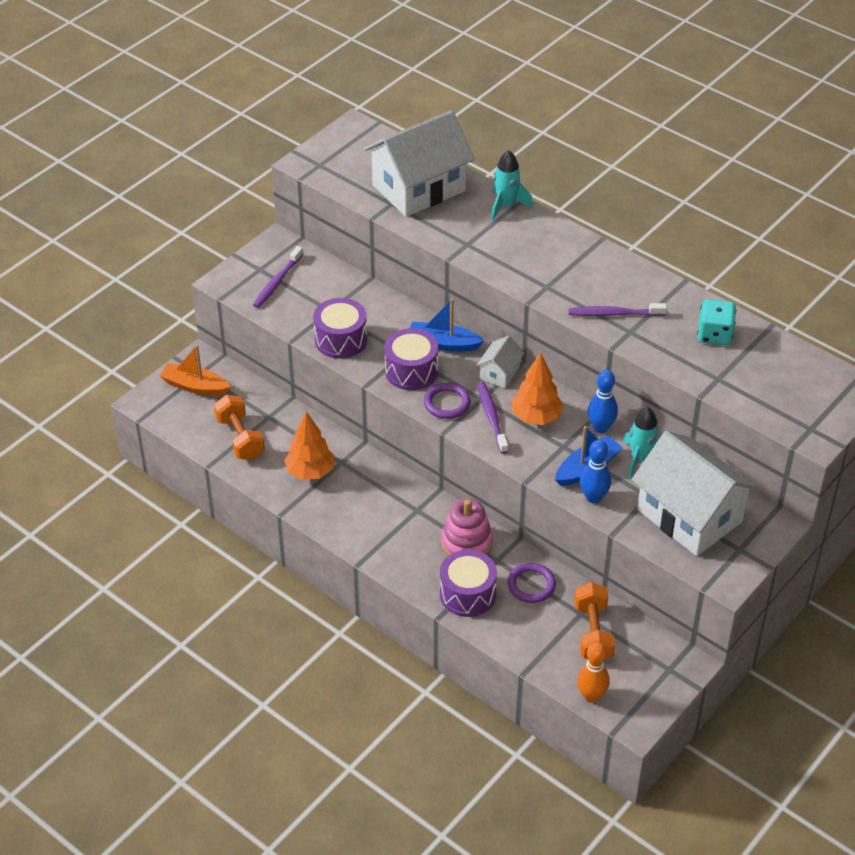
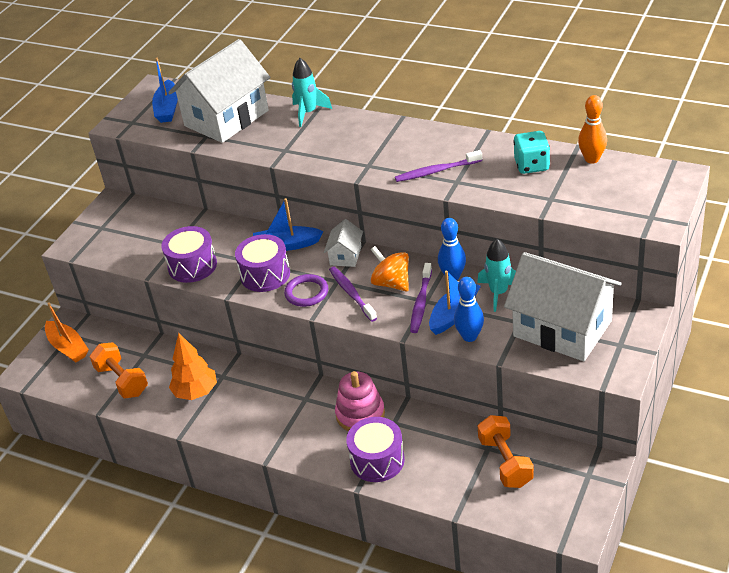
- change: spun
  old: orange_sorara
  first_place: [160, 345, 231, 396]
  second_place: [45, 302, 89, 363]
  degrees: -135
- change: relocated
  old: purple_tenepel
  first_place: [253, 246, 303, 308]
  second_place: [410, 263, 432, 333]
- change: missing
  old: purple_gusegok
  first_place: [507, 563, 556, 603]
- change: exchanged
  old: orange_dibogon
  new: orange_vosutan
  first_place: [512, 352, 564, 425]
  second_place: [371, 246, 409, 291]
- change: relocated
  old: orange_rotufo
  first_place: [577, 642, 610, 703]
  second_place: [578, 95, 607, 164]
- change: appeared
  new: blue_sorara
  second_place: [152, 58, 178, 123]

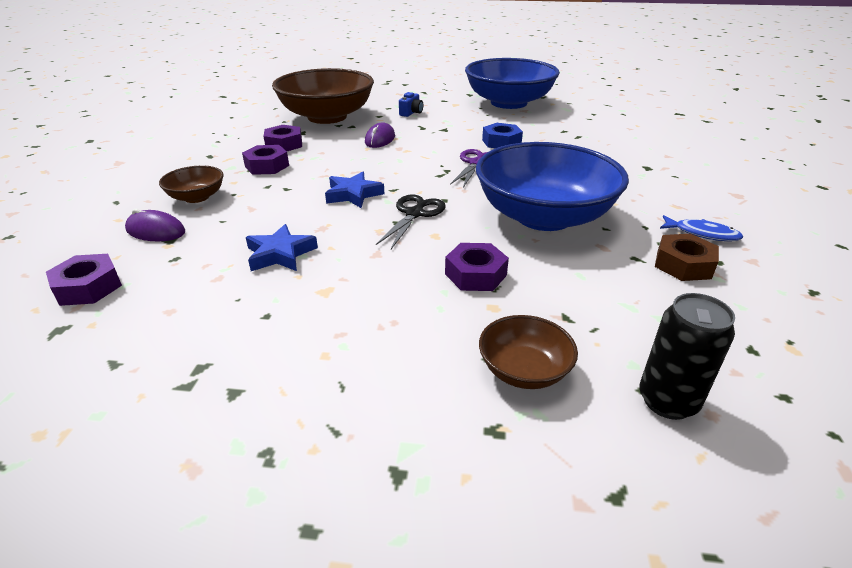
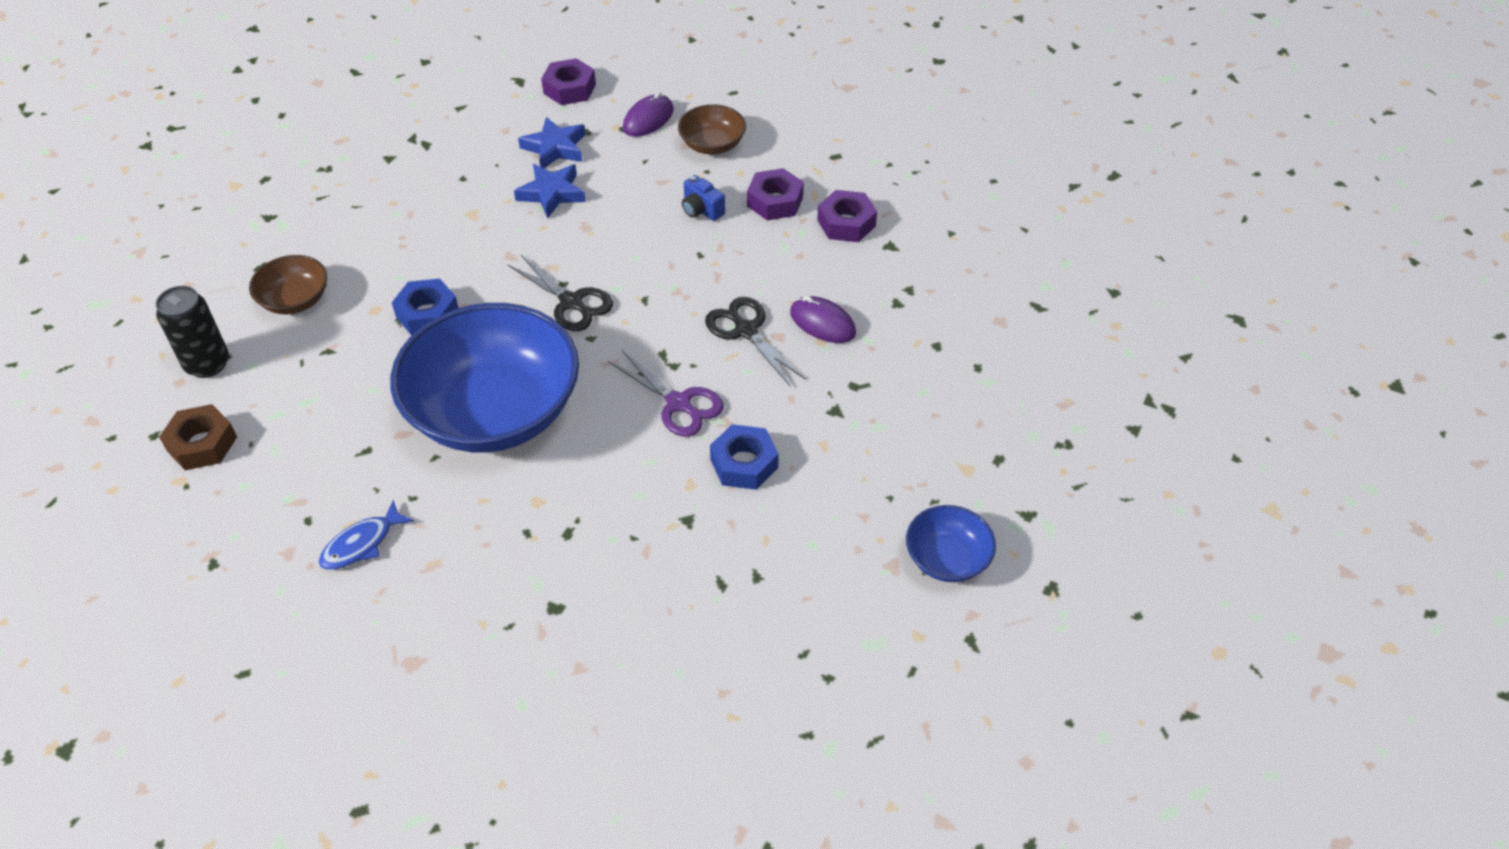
- change: missing
  old: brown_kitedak
  first_place: [272, 68, 374, 124]
- change: relocated
  old: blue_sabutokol
  first_place: [325, 172, 384, 208]
  second_place: [518, 117, 586, 168]
- change: relocated
  old: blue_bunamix
  first_place: [399, 92, 423, 117]
  second_place: [682, 175, 725, 221]
- change: colour
  old: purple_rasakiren
  new: blue_rasakiren
  first_place: [445, 243, 509, 291]
  second_place: [392, 279, 458, 335]
- change: size
  old: blue_kitedak
  first_place: [465, 58, 560, 109]
  second_place: [906, 505, 996, 582]
  factor: 0.45
- change: relocated
  old: brown_rasakiren
  first_place: [655, 234, 719, 281]
  second_place: [159, 404, 237, 470]
- change: appeared
  new: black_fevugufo
  second_place: [705, 297, 806, 387]

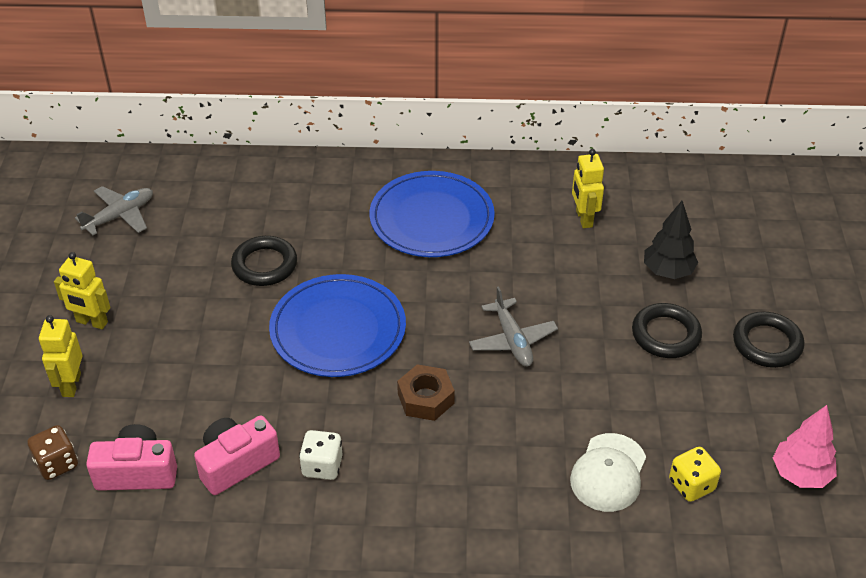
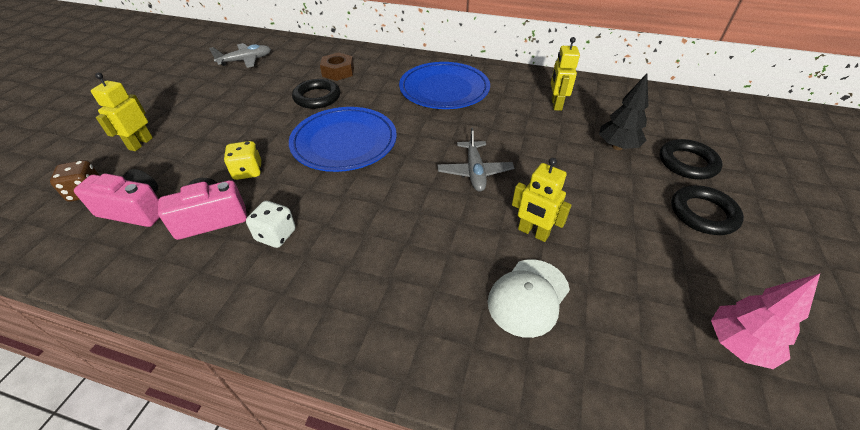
- change: relocated
  old: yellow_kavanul
  first_place: [54, 252, 111, 329]
  second_place: [512, 158, 571, 242]
- change: relocated
  old: brown_rasakiren
  first_place: [397, 364, 455, 421]
  second_place: [320, 53, 354, 81]
- change: relocated
  old: black_gusegok
  first_place: [632, 303, 702, 358]
  second_place: [659, 139, 722, 180]
- change: relocated
  old: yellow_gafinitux
  first_place: [669, 447, 721, 502]
  second_place: [224, 141, 261, 180]

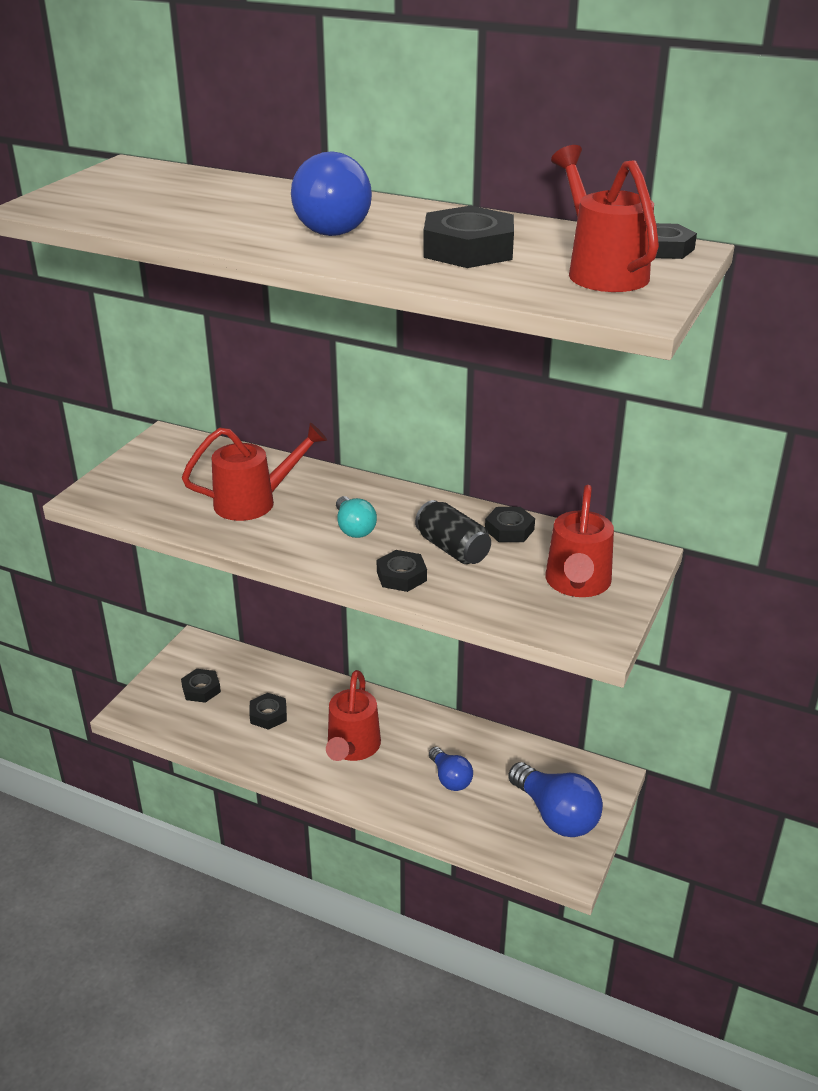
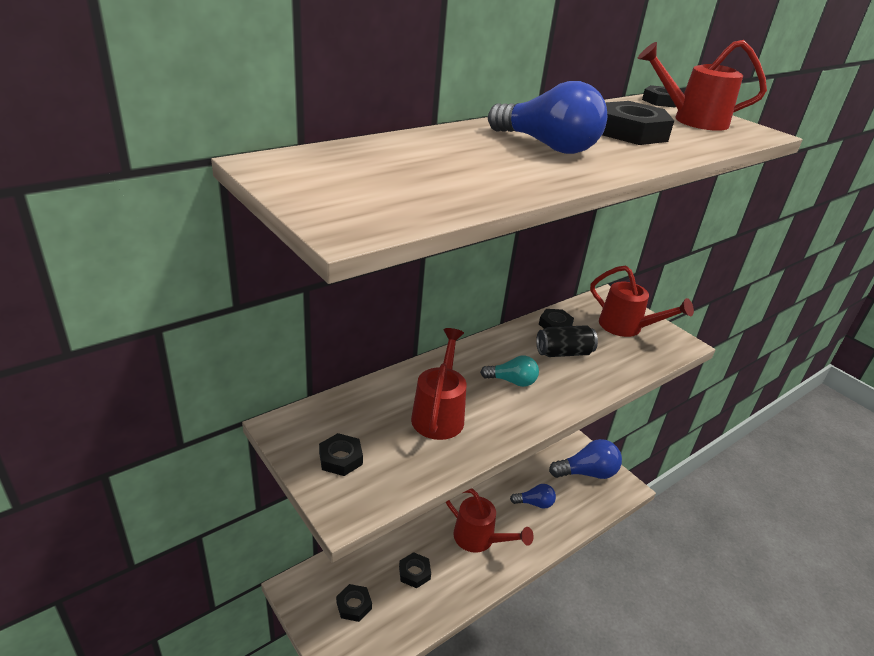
- change: relocated
  old: black_rasakiren
  first_place: [377, 550, 427, 592]
  second_place: [319, 433, 363, 476]

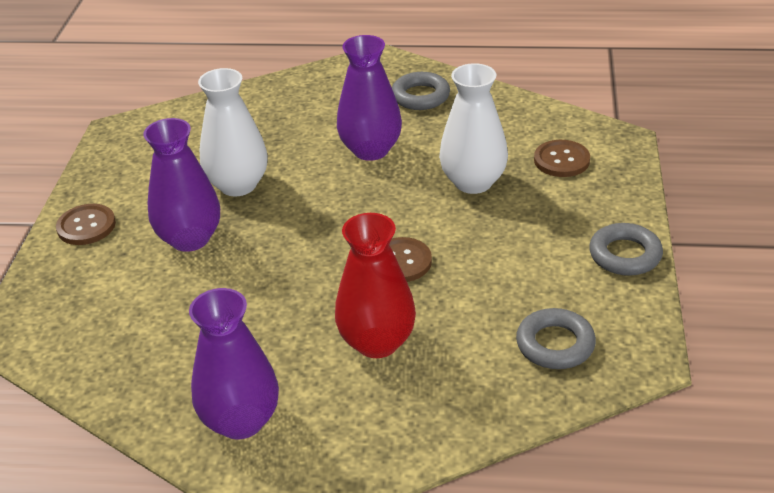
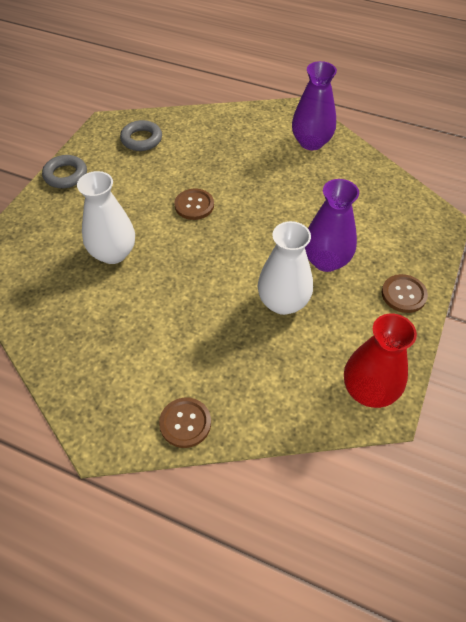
- change: relocated
  old: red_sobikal
  first_place: [335, 213, 416, 358]
  second_place: [344, 313, 417, 408]
- change: missing
  old: purple_sobikal
  first_place: [337, 35, 402, 161]
- change: missing
  old: grey_gusegok
  first_place: [392, 72, 450, 110]
- change: relocated
  old: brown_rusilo
  first_place: [534, 140, 590, 177]
  second_place: [159, 398, 211, 448]

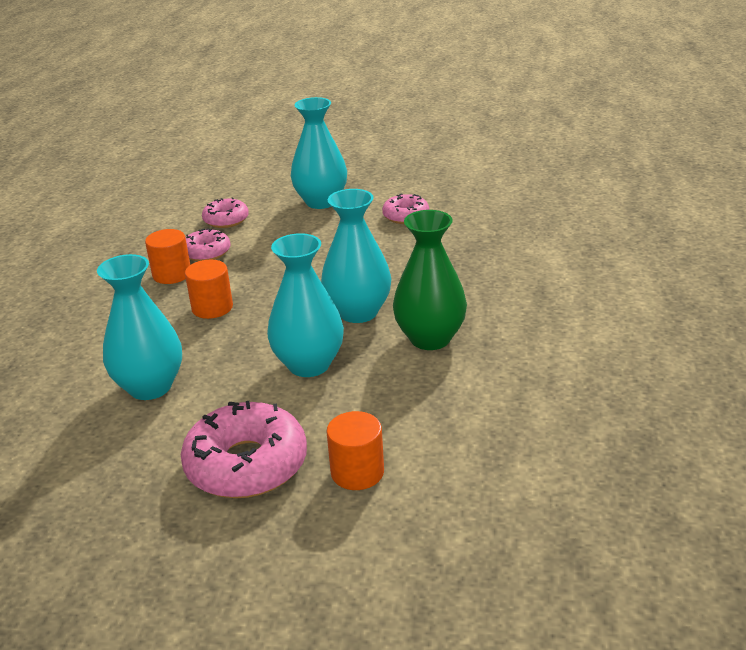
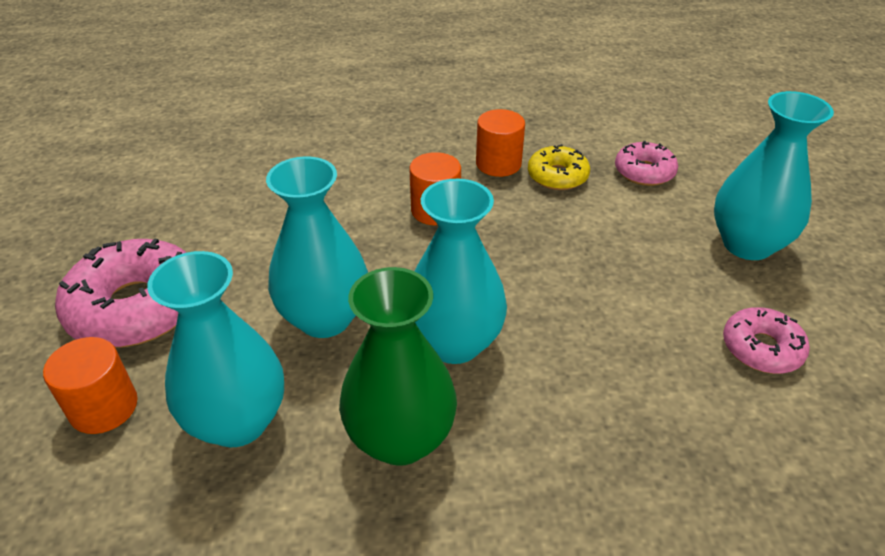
- change: relocated
  old: turquoise_sobikal
  first_place: [97, 254, 182, 400]
  second_place: [147, 251, 284, 447]
- change: colour
  old: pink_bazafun
  new: yellow_bazafun
  first_place: [185, 228, 230, 261]
  second_place: [528, 144, 590, 190]

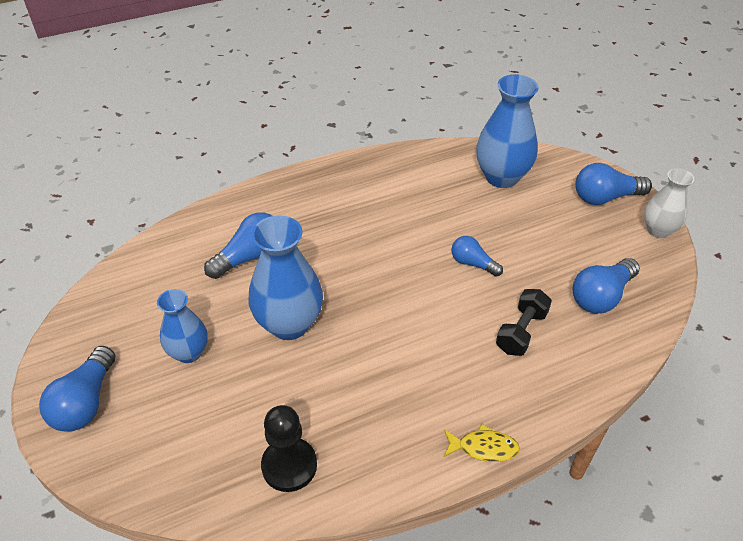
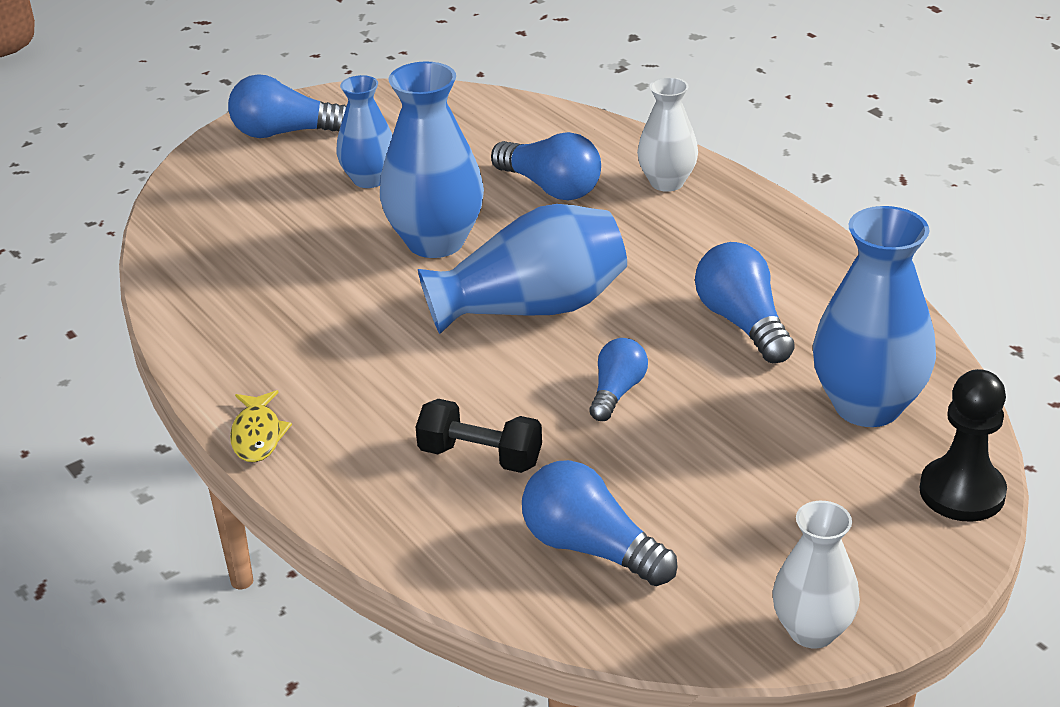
- change: relocated
  old: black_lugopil
  first_place: [261, 405, 317, 492]
  second_place: [919, 369, 1007, 522]
- change: relocated
  old: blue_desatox
  first_place: [575, 163, 652, 205]
  second_place: [695, 242, 795, 363]
- change: appeared
  new: blue_sobikal
  second_place: [418, 204, 627, 334]
- change: appeared
  new: white_sobikal
  second_place: [637, 77, 698, 192]

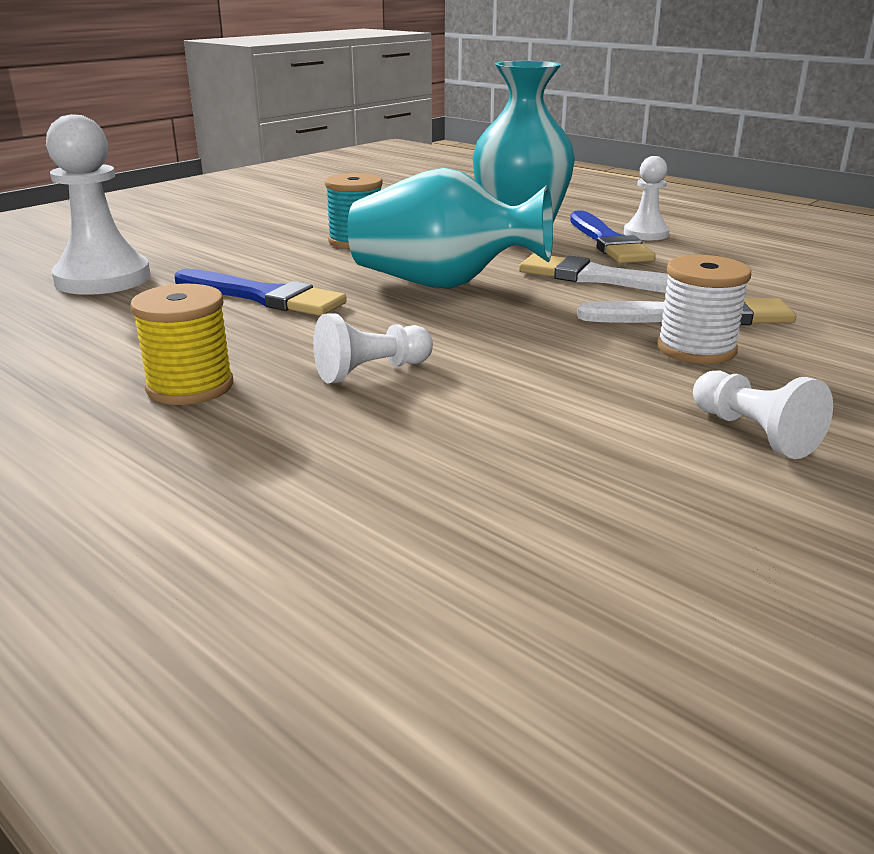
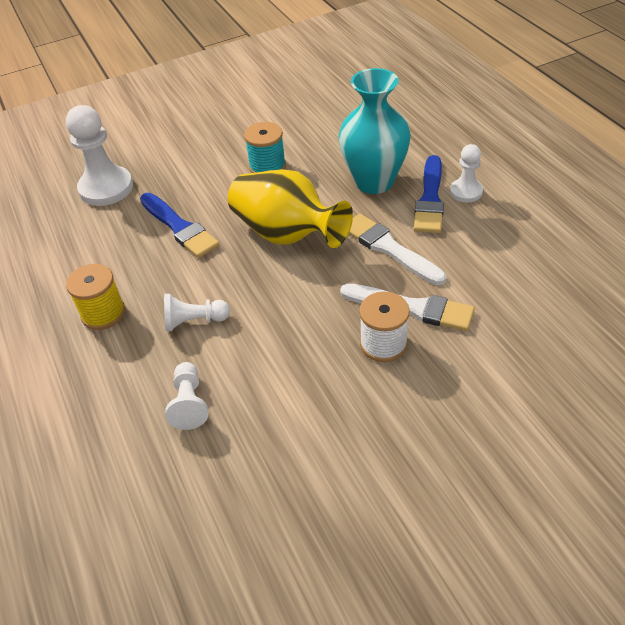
- change: colour
  old: turquoise_sobikal
  new: yellow_sobikal
  first_place: [347, 168, 553, 289]
  second_place: [228, 169, 353, 248]
- change: relocated
  old: white_lugopil
  first_place: [693, 371, 833, 459]
  second_place: [165, 362, 208, 430]

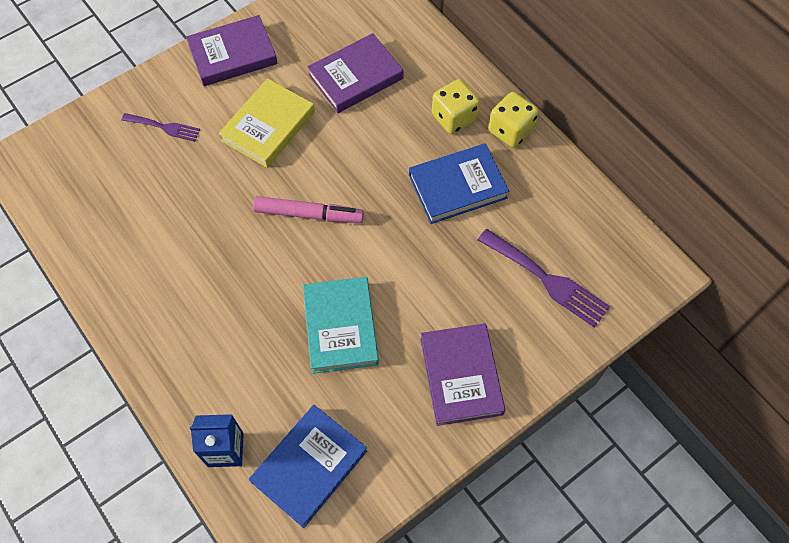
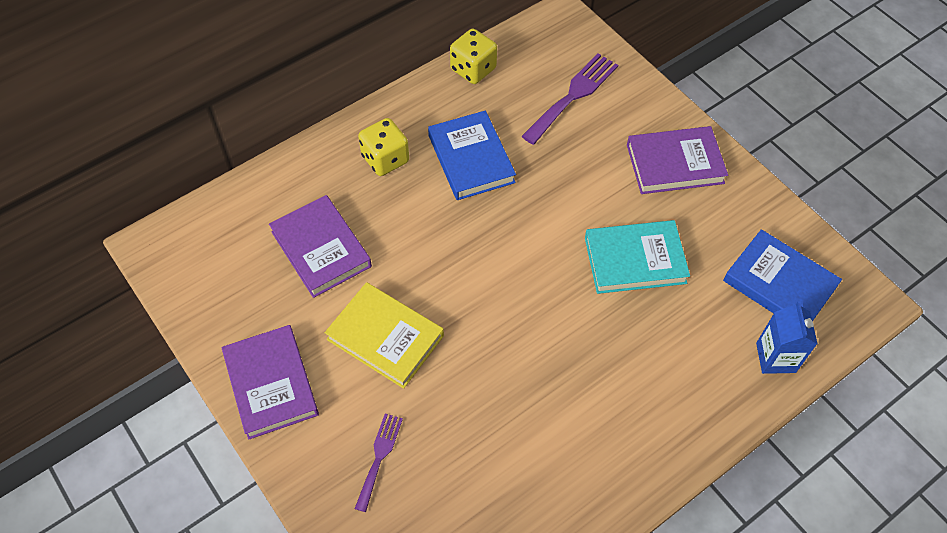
- change: missing
  old: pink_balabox
  first_place: [253, 196, 364, 223]
- change: relocated
  old: yellow_gafinitux
  first_place: [489, 92, 539, 148]
  second_place: [450, 29, 497, 84]

